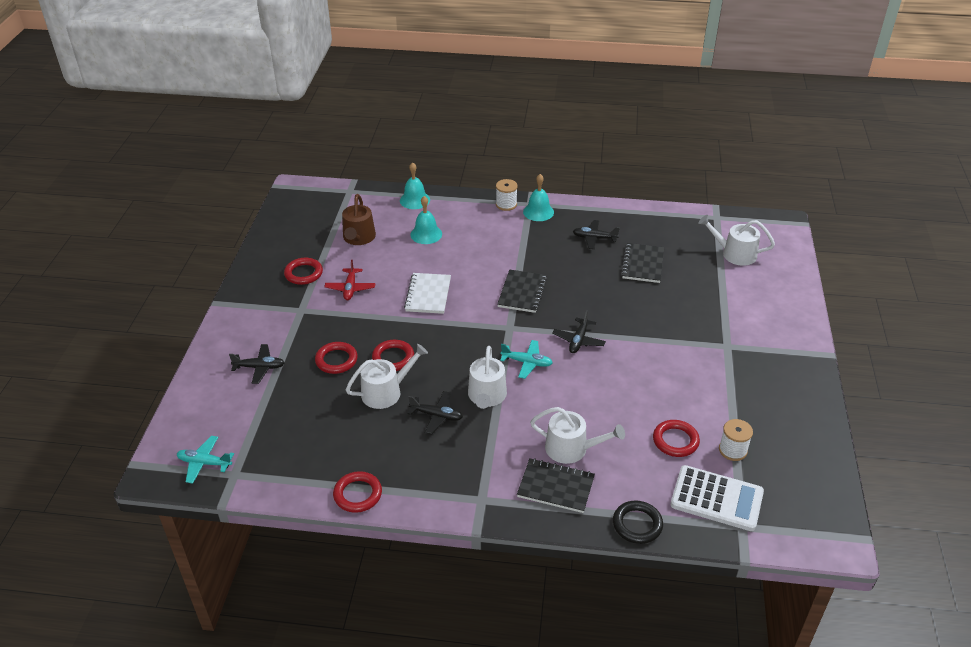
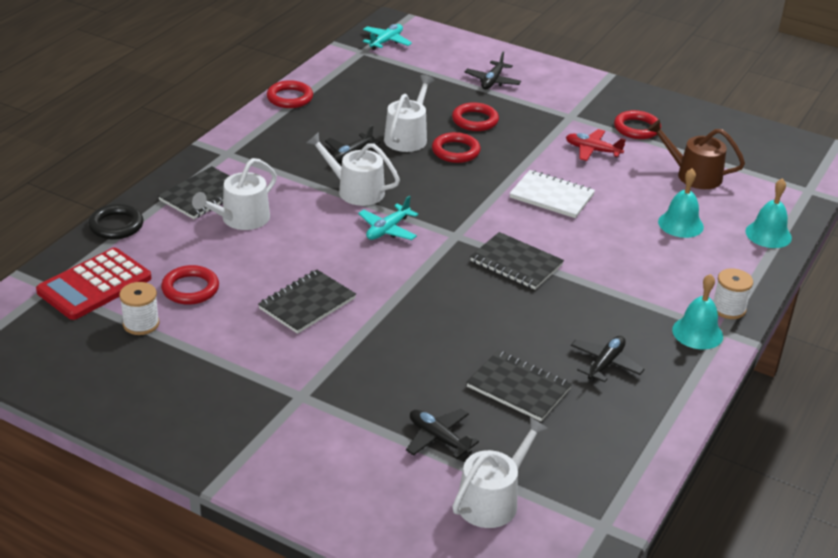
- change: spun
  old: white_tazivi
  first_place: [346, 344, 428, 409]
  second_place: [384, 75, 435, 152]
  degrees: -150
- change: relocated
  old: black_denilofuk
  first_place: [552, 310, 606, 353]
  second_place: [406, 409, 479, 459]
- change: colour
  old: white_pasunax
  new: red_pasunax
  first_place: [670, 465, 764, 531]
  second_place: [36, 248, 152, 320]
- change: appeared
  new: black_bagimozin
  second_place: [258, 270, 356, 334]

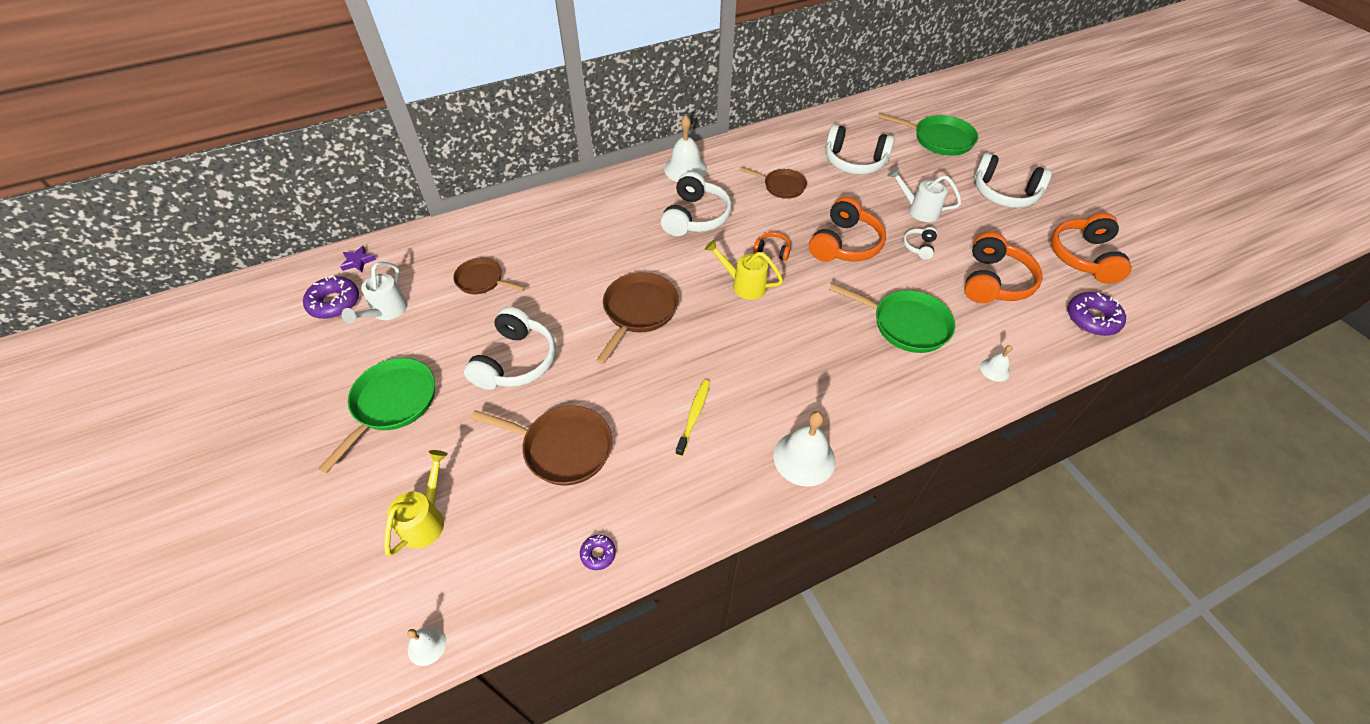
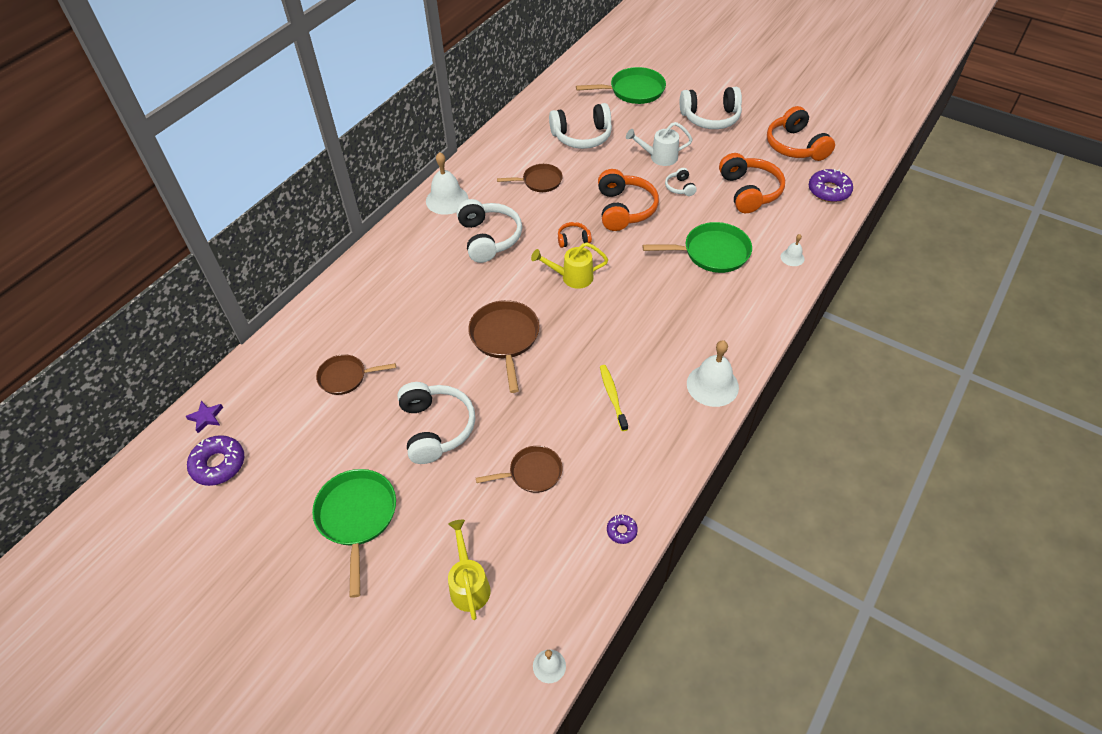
- change: missing
  old: white_tazivi
  first_place: [342, 262, 408, 323]
- change: size
  old: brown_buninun
  first_place: [471, 406, 612, 486]
  second_place: [476, 446, 563, 493]
  factor: 0.65

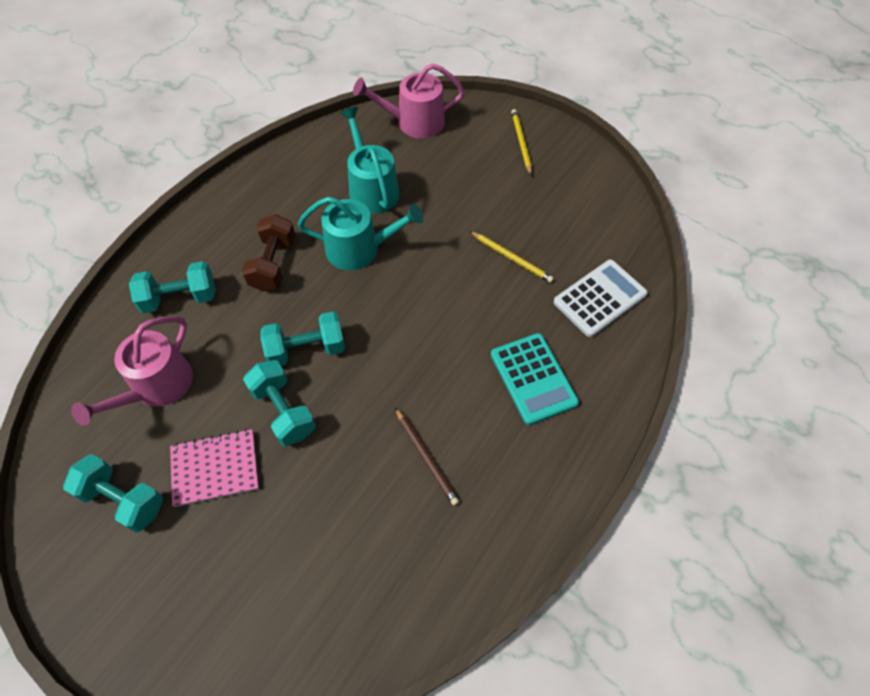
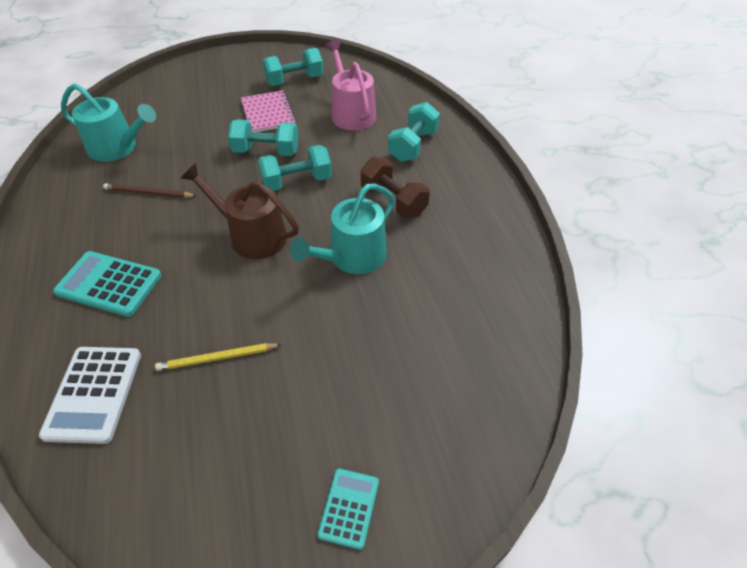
- change: spun
  old: pink_bagimozin
  first_place: [170, 429, 259, 507]
  second_place: [241, 90, 296, 132]
  degrees: -45
- change: spun
  old: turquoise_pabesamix
  first_place: [260, 311, 345, 366]
  second_place: [258, 145, 332, 191]
  degrees: 45
- change: relocated
  old: turquoise_tazivi
  first_place: [340, 107, 399, 214]
  second_place: [61, 83, 156, 162]
- change: missing
  old: pink_tazivi
  first_place: [353, 63, 464, 138]
- change: exchanged
  old: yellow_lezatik
  new: turquoise_pasunax
  first_place: [511, 109, 532, 175]
  second_place: [317, 468, 379, 550]
- change: appeared
  new: brown_tazivi
  second_place: [181, 163, 299, 259]

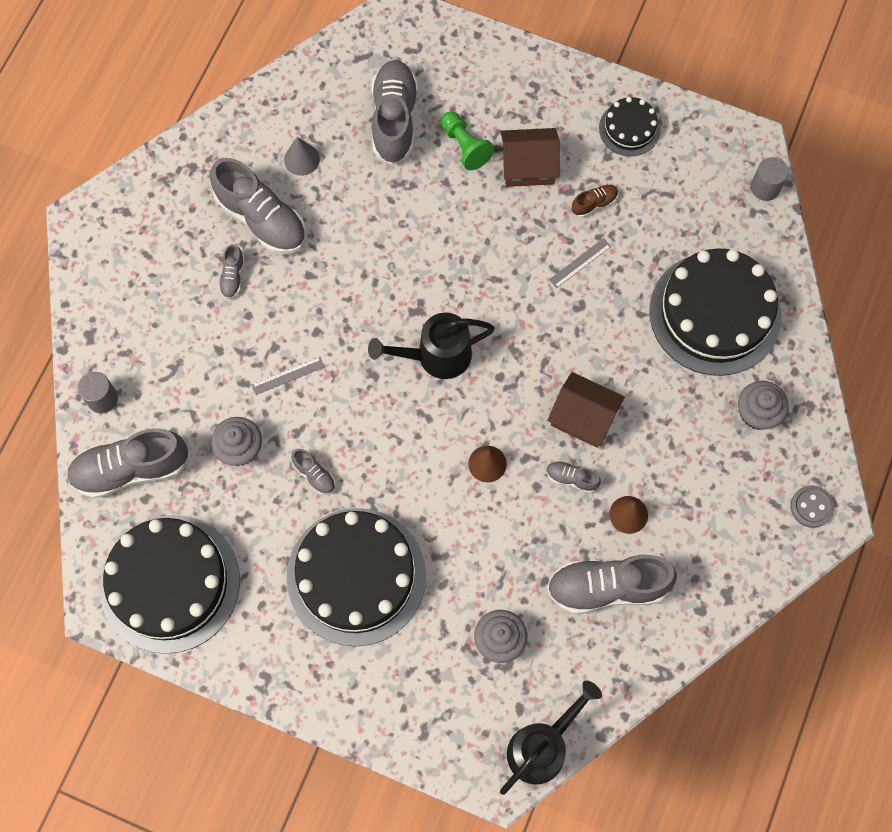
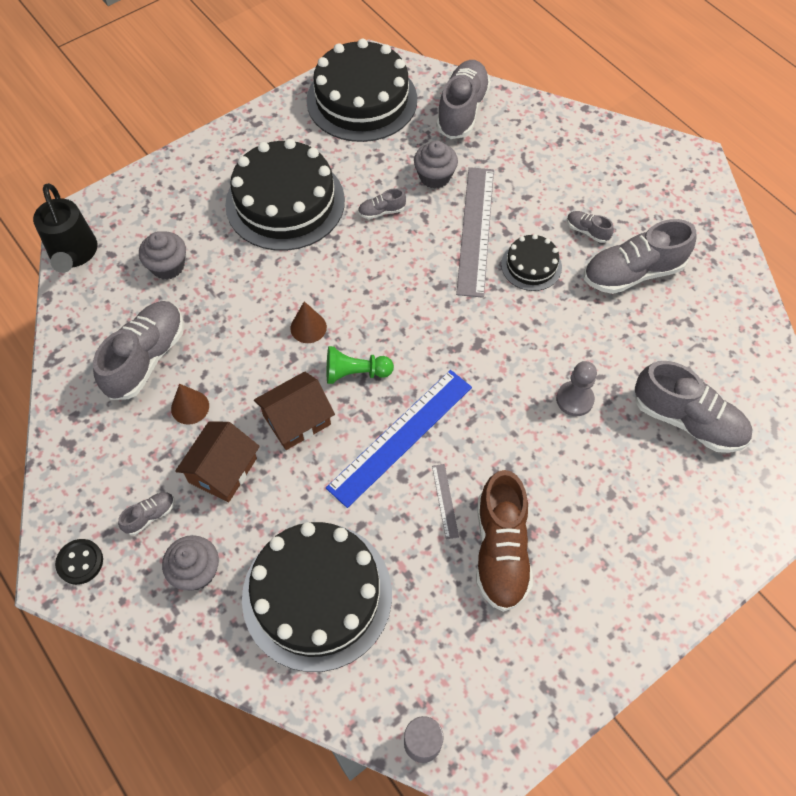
- change: missing
  old: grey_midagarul
  first_place: [78, 372, 118, 413]
- change: size
  old: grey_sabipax
  first_place: [251, 357, 325, 395]
  second_place: [456, 167, 494, 298]
  factor: 2.38
- change: missing
  old: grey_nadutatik
  first_place: [284, 137, 320, 176]
- change: missing
  old: black_tazivi
  first_place: [368, 313, 495, 379]
- change: relocated
  old: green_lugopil
  first_place: [441, 111, 494, 170]
  second_place: [327, 346, 394, 384]
- change: relocated
  old: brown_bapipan
  first_place: [500, 128, 560, 187]
  second_place: [175, 422, 260, 503]
- change: relocated
  old: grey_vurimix
  first_place: [546, 461, 601, 493]
  second_place: [118, 492, 175, 535]
- change: size
  old: brown_vurimix
  first_place: [572, 185, 618, 218]
  second_place: [476, 470, 533, 612]
  factor: 2.19
- change: relocated
  old: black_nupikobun
  first_place: [599, 97, 661, 156]
  second_place: [501, 234, 562, 291]
- change: colour
  old: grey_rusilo
  new: black_rusilo
  first_place: [790, 485, 834, 528]
  second_place: [55, 539, 103, 585]
- change: appeared
  new: blue_sabipax
  second_place: [326, 370, 472, 508]
- change: appeared
  new: grey_lugopil
  second_place: [556, 361, 597, 416]

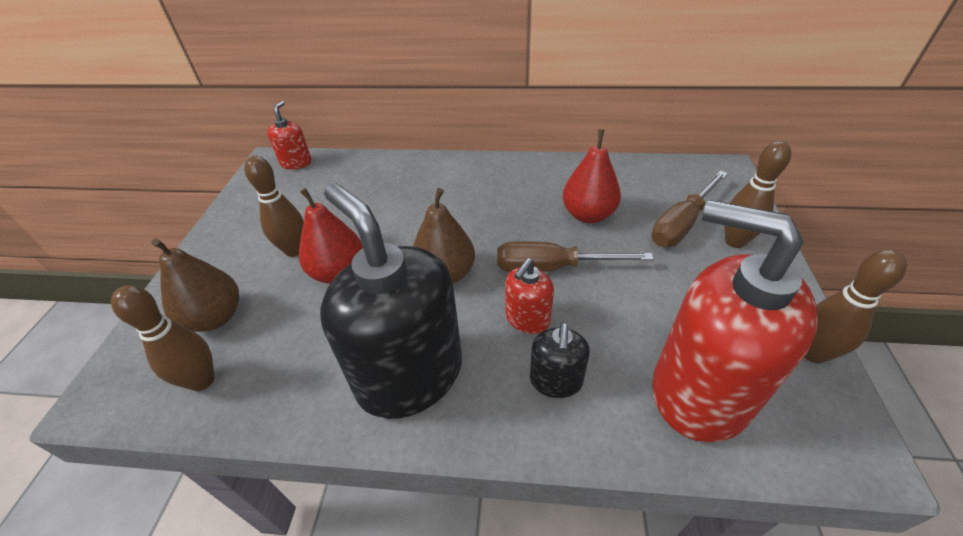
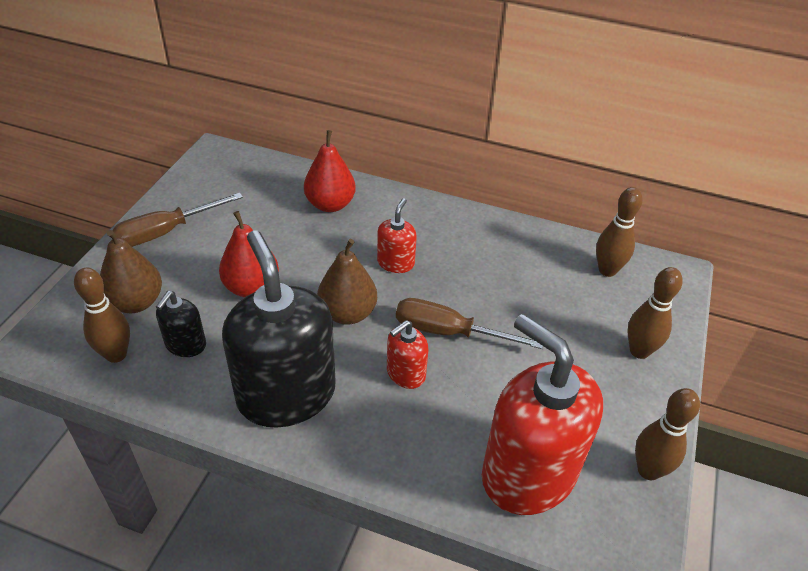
- change: relocated
  old: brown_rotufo
  first_place: [244, 156, 304, 257]
  second_place: [596, 187, 643, 277]
- change: relocated
  old: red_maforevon
  first_place: [267, 101, 312, 170]
  second_place: [377, 198, 417, 273]
- change: relocated
  old: black_maforevon
  first_place: [530, 322, 590, 398]
  second_place: [156, 291, 206, 357]
- change: relocated
  old: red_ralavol
  first_place: [563, 129, 621, 223]
  second_place: [304, 130, 356, 212]
- change: relocated
  old: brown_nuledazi
  first_place: [651, 171, 728, 247]
  second_place: [112, 193, 243, 247]

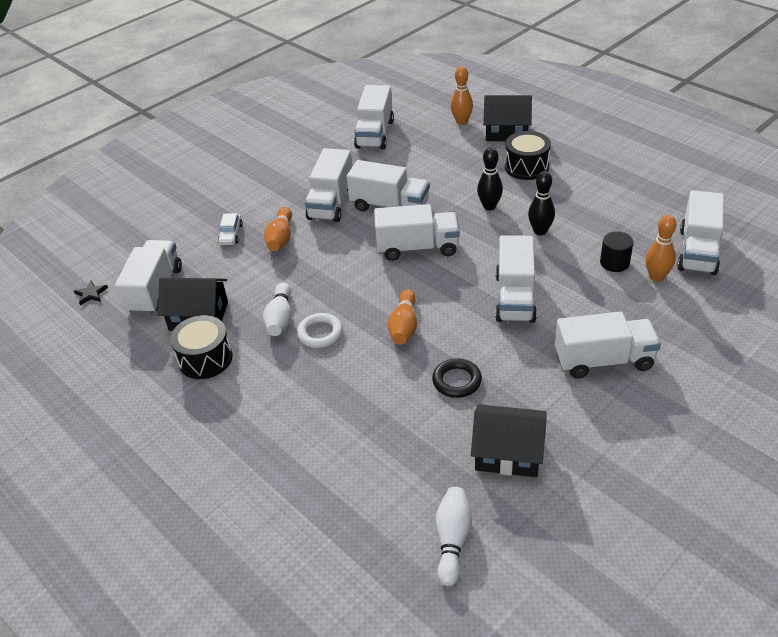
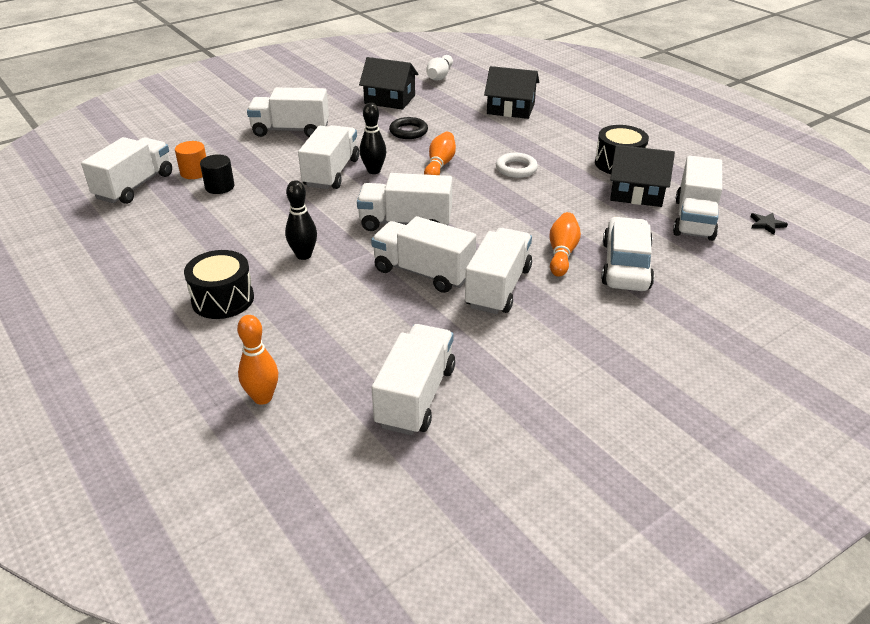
- change: size
  old: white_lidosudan
  first_place: [218, 213, 243, 245]
  second_place: [601, 217, 654, 291]
  factor: 1.99
- change: missing
  old: white_rotufo
  first_place: [263, 282, 292, 336]
- change: relocated
  old: black_bapipan
  first_place: [483, 95, 532, 141]
  second_place: [484, 66, 539, 119]
- change: relocated
  old: black_rotufo
  first_place: [528, 171, 555, 235]
  second_place: [360, 103, 387, 174]
- change: exchanged
  old: orange_rotufo
  new: orange_midagarul
  first_place: [645, 215, 676, 282]
  second_place: [175, 141, 206, 179]

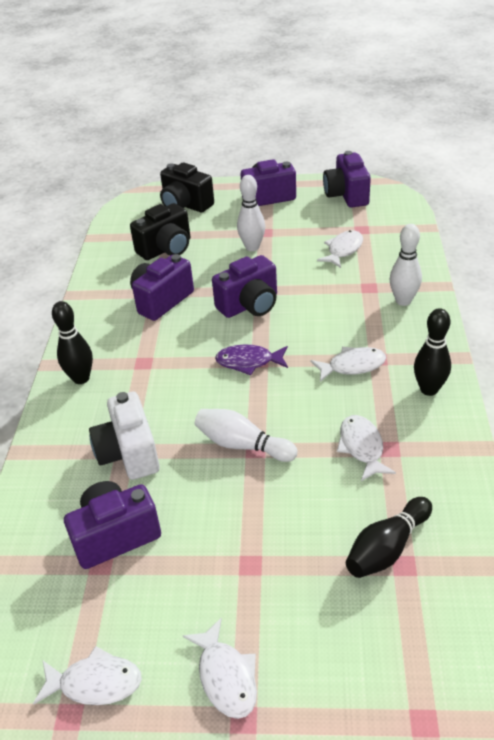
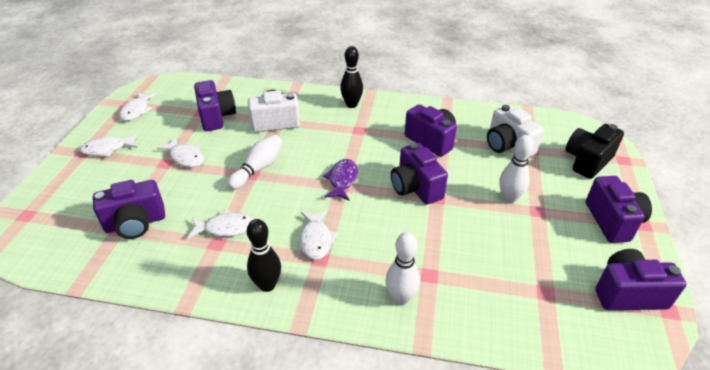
- change: colour
  old: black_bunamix
  new: white_bunamix
  first_place: [130, 203, 190, 260]
  second_place: [487, 105, 544, 157]
- change: relocated
  old: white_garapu
  first_place: [317, 230, 363, 268]
  second_place: [157, 137, 204, 167]
- change: exchanged
  old: black_rotufo
  new: purple_bunamix
  first_place: [346, 497, 432, 578]
  second_place: [93, 180, 165, 239]

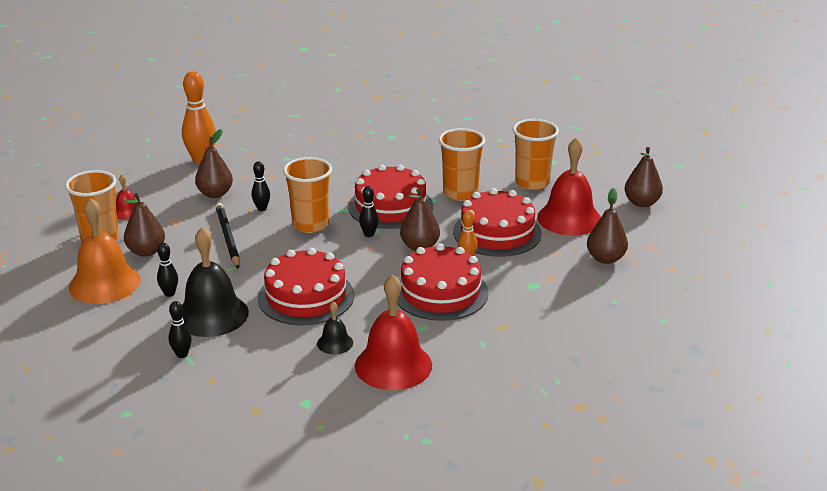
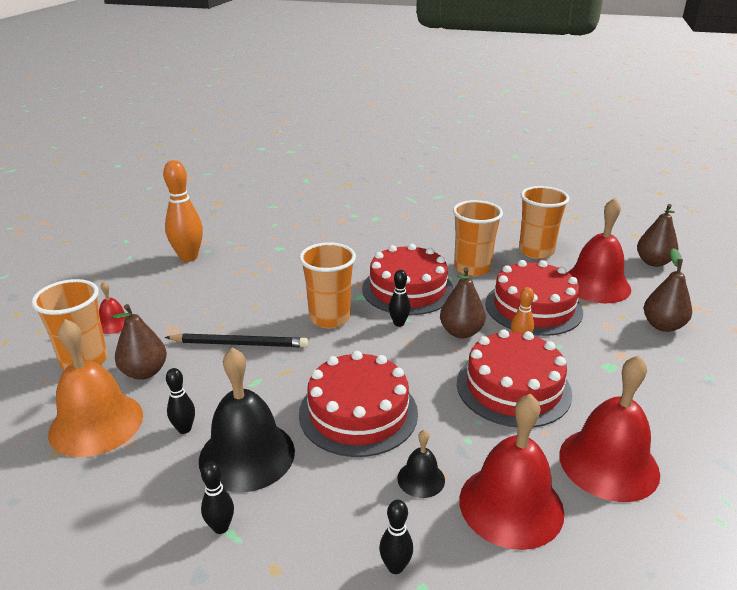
- change: missing
  old: brown_ralavol
  first_place: [195, 129, 233, 198]
- change: spun
  old: black_lezatik
  first_place: [215, 203, 240, 269]
  second_place: [165, 333, 308, 348]
  degrees: 120
- change: relocated
  old: black_rotufo
  first_place: [252, 161, 270, 211]
  second_place: [379, 500, 413, 574]
- change: appeared
  new: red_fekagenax
  second_place: [559, 355, 660, 502]

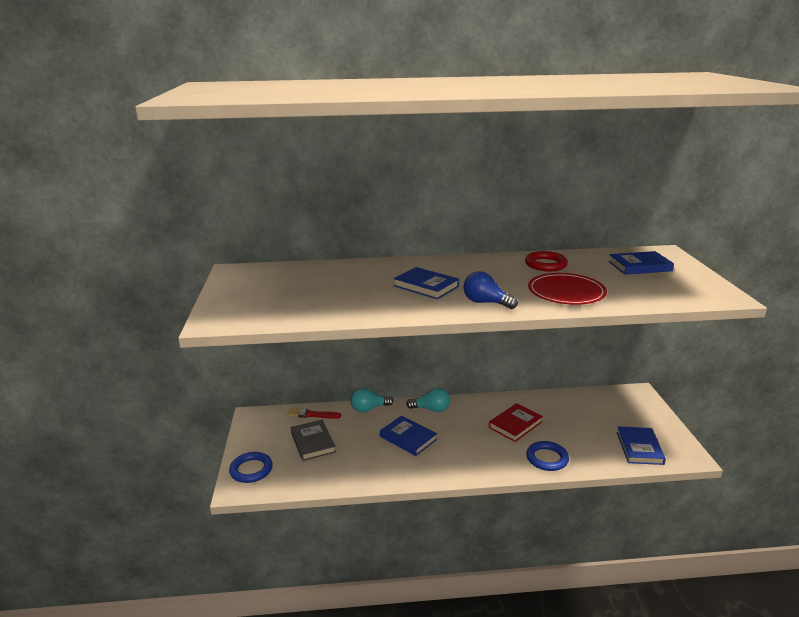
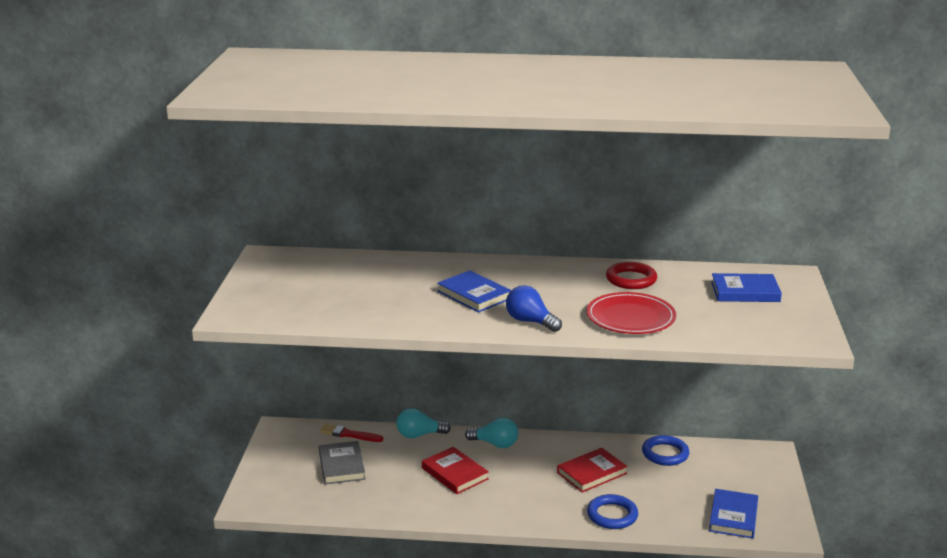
- change: relocated
  old: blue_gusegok
  first_place: [229, 452, 273, 483]
  second_place: [642, 435, 689, 466]
- change: colour
  old: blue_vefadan
  new: red_vefadan
  first_place: [380, 416, 437, 456]
  second_place: [422, 447, 489, 494]

